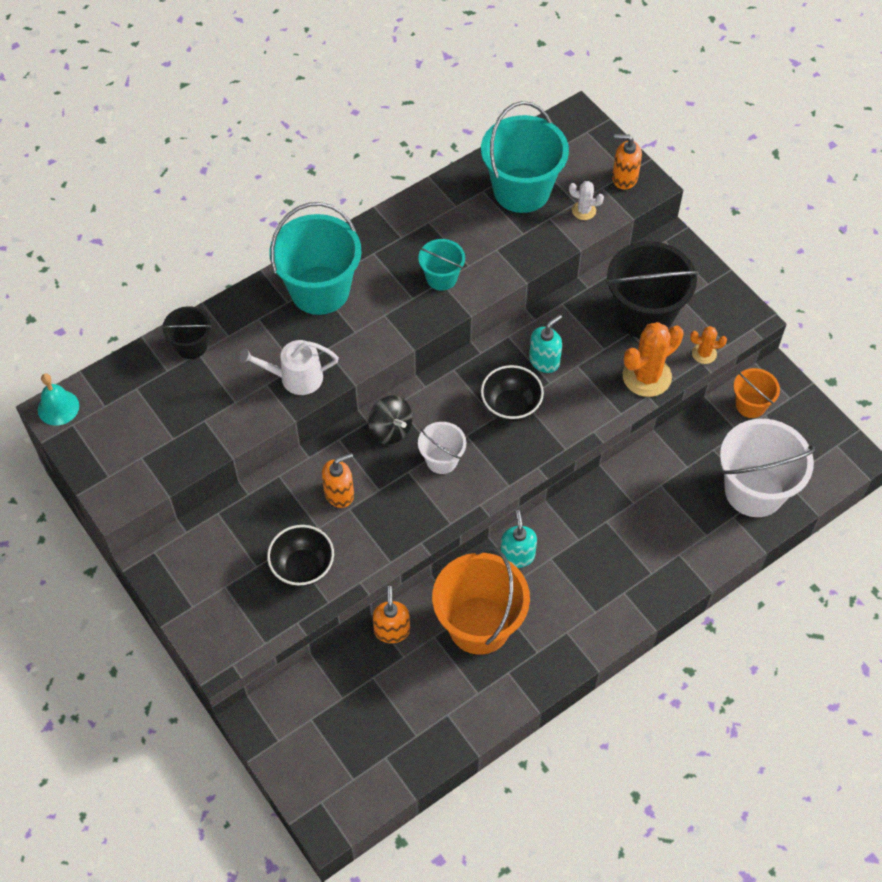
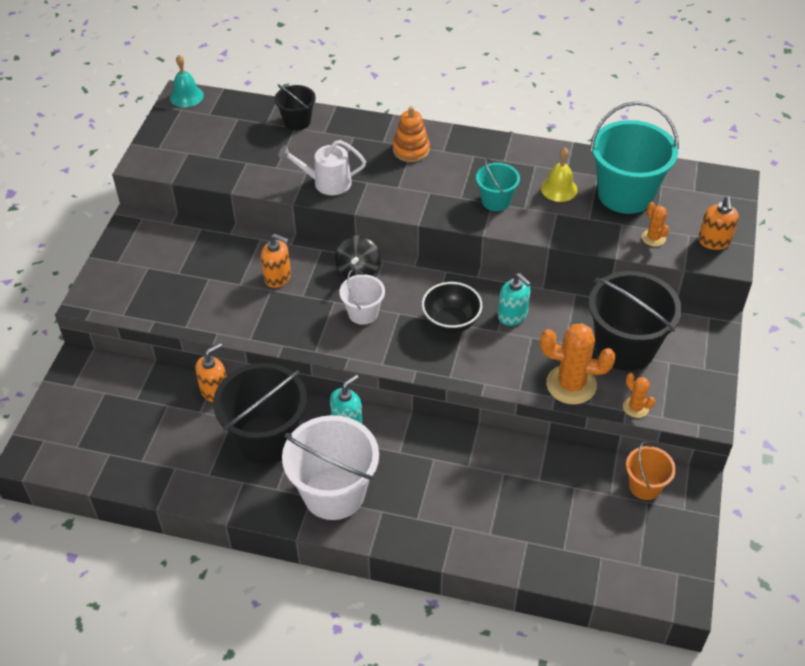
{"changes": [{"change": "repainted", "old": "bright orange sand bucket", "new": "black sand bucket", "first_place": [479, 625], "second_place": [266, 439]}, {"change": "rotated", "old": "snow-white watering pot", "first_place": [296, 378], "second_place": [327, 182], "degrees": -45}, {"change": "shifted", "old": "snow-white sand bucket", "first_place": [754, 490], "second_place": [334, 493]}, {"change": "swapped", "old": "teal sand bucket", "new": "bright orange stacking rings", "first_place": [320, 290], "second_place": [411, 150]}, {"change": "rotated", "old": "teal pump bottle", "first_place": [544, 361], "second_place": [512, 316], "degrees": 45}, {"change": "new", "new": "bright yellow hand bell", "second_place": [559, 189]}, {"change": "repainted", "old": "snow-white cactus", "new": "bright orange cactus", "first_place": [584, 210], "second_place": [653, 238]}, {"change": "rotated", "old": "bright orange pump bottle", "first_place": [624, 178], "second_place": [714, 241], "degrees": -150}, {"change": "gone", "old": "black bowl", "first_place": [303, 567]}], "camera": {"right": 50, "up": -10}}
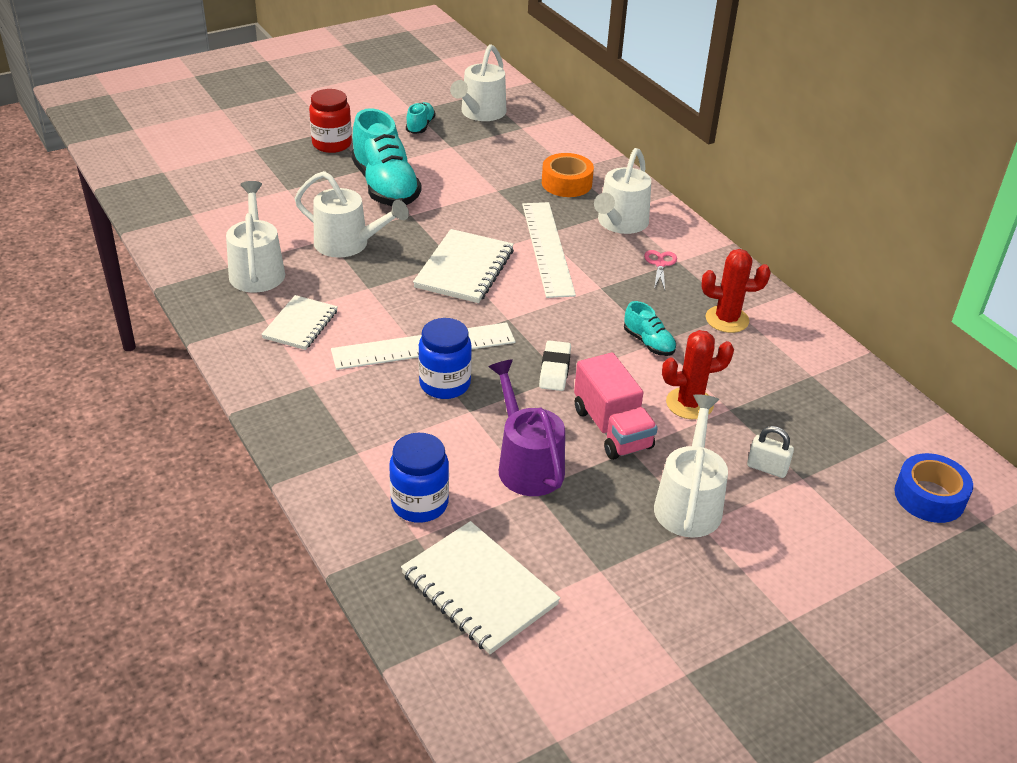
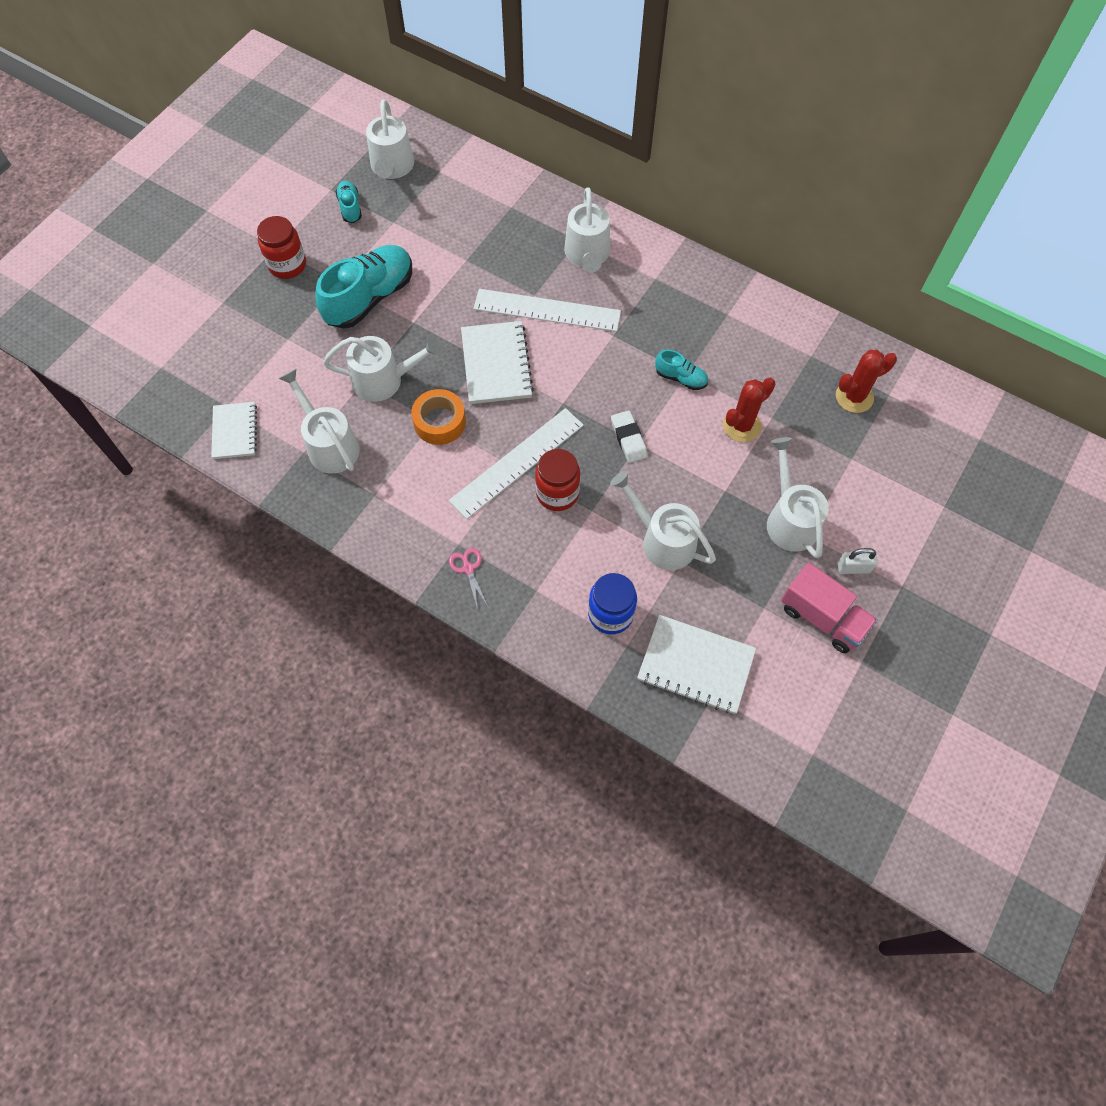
{"changes": [{"change": "shifted", "old": "snow-white notebook", "first_place": [300, 324], "second_place": [235, 431]}, {"change": "rotated", "old": "teal sneaker", "first_place": [385, 186], "second_place": [370, 298], "degrees": -90}, {"change": "shifted", "old": "bright orange roll of tape", "first_place": [566, 183], "second_place": [439, 422]}, {"change": "shifted", "old": "rose-pink scissors", "first_place": [660, 264], "second_place": [468, 568]}, {"change": "rotated", "old": "snow-white ruler", "first_place": [547, 248], "second_place": [547, 310], "degrees": -45}, {"change": "repainted", "old": "royal blue jar", "new": "red jar", "first_place": [445, 384], "second_place": [557, 493]}, {"change": "repainted", "old": "purple watering pot", "new": "snow-white watering pot", "first_place": [526, 464], "second_place": [662, 540]}, {"change": "shifted", "old": "rose-pink lorry", "first_place": [612, 428], "second_place": [822, 617]}, {"change": "shifted", "old": "red cactus", "first_place": [727, 319], "second_place": [854, 397]}, {"change": "shifted", "old": "snow-white small lock", "first_place": [767, 468], "second_place": [853, 568]}, {"change": "gone", "old": "royal blue roll of tape", "first_place": [929, 497]}], "camera": {"right": -25, "up": 25}}
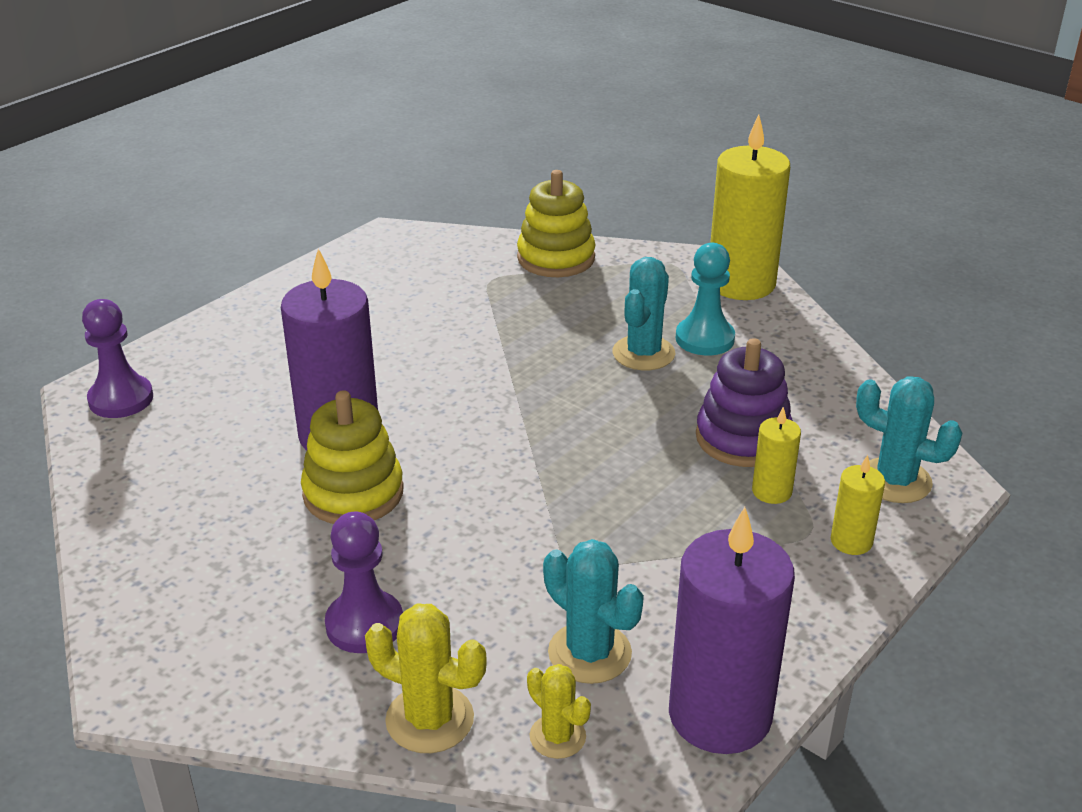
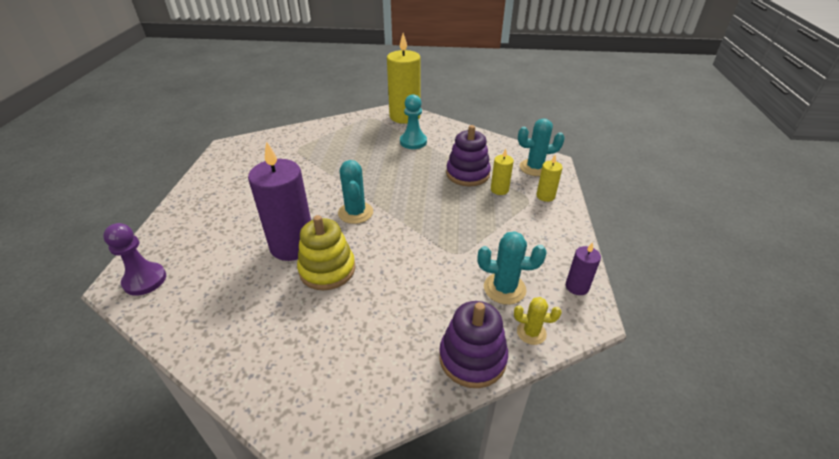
{"changes": [{"change": "shifted", "old": "teal cactus", "first_place": [643, 353], "second_place": [355, 213]}, {"change": "swapped", "old": "bright yellow cactus", "new": "purple stacking rings", "first_place": [430, 719], "second_place": [472, 358]}, {"change": "scaled", "old": "purple candle", "first_place": [719, 714], "second_place": [577, 287], "factor": 0.47}, {"change": "gone", "old": "purple game pawn", "first_place": [364, 624]}, {"change": "gone", "old": "bright yellow stacking rings", "first_place": [556, 258]}], "camera": {"right": -35, "up": 5}}
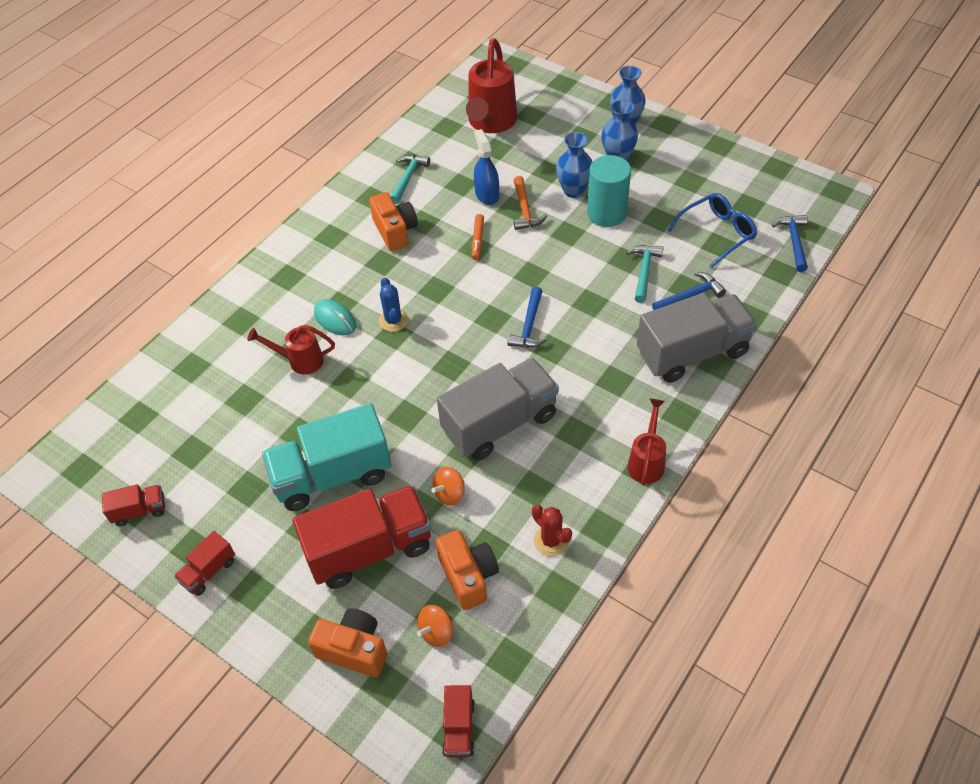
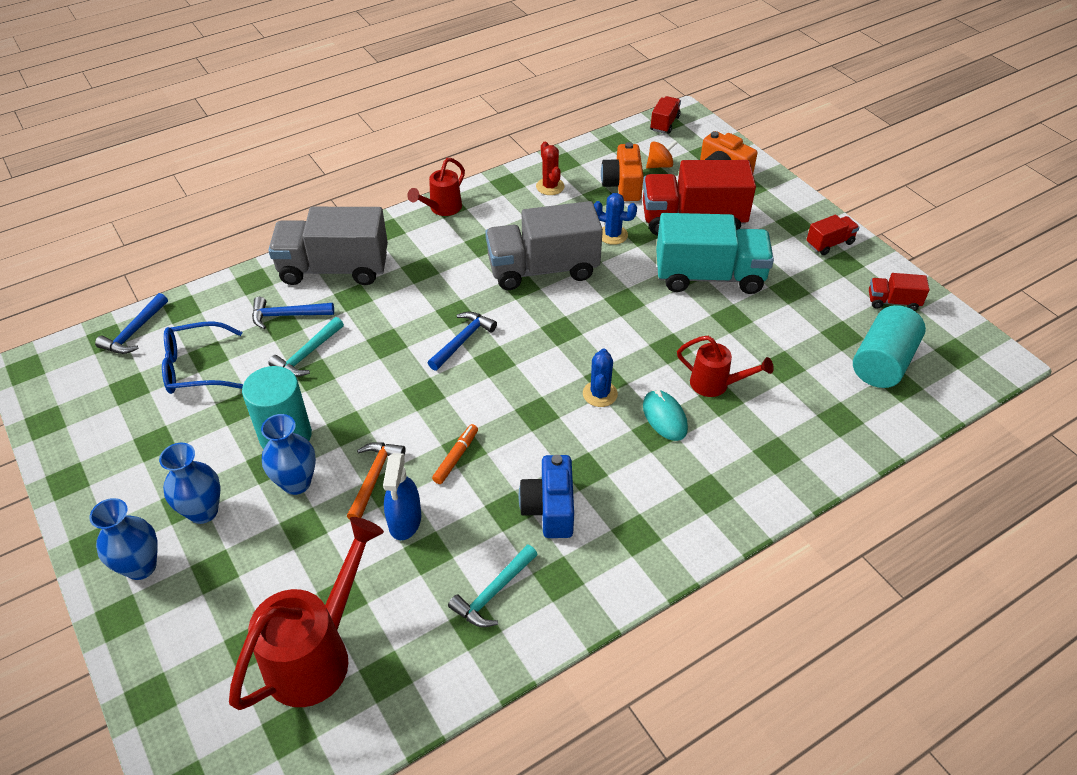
{"changes": [{"change": "repainted", "old": "bright orange compact camera", "new": "royal blue compact camera", "first_place": [395, 231], "second_place": [549, 508]}, {"change": "swapped", "old": "bright orange whirligig", "new": "royal blue cactus", "first_place": [449, 494], "second_place": [612, 235]}, {"change": "new", "new": "teal solid cylinder", "second_place": [882, 362]}], "camera": {"right": -160, "up": -5}}
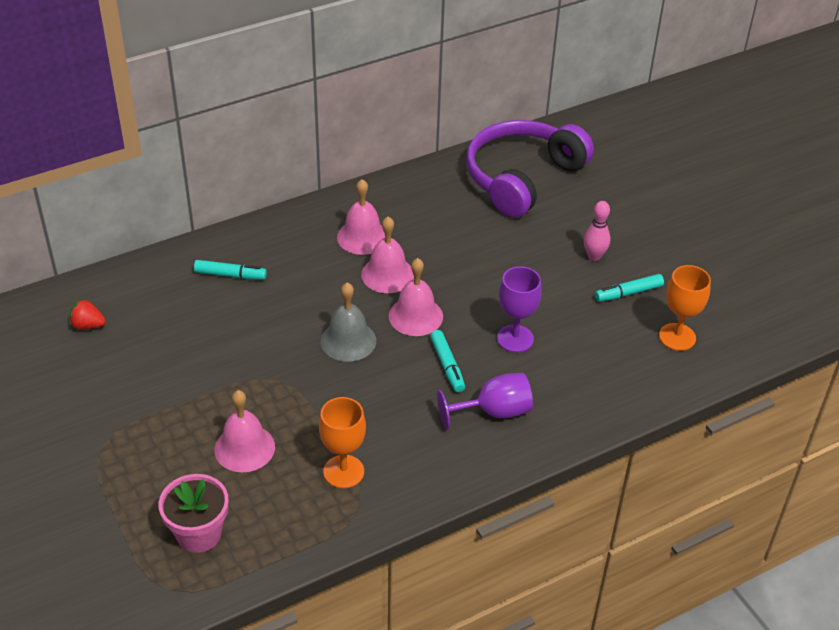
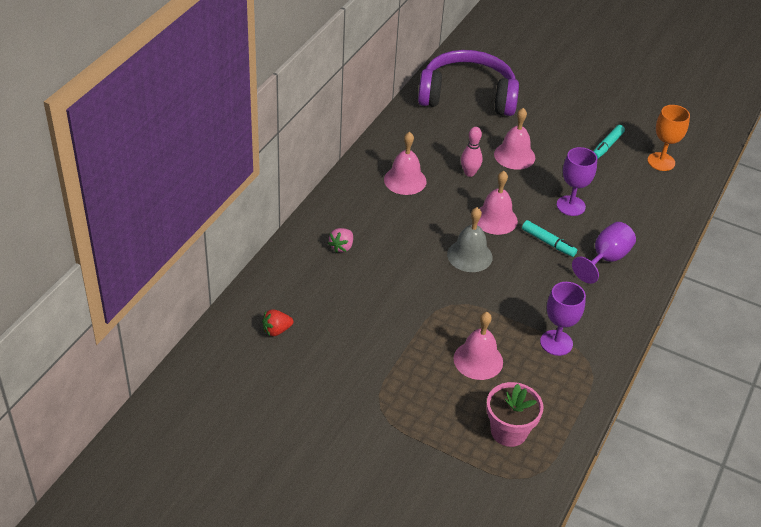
{"changes": [{"change": "swapped", "old": "teal marker pen", "new": "rose-pink berry", "first_place": [230, 275], "second_place": [342, 247]}, {"change": "rotated", "old": "purple headset", "first_place": [522, 178], "second_place": [467, 96], "degrees": 90}, {"change": "shifted", "old": "rose-pink bowling pin", "first_place": [594, 256], "second_place": [469, 173]}, {"change": "shifted", "old": "rose-pink hand bell", "first_place": [387, 274], "second_place": [514, 155]}, {"change": "repainted", "old": "bright orange chalice", "new": "purple chalice", "first_place": [343, 471], "second_place": [556, 343]}], "camera": {"right": -35, "up": 0}}
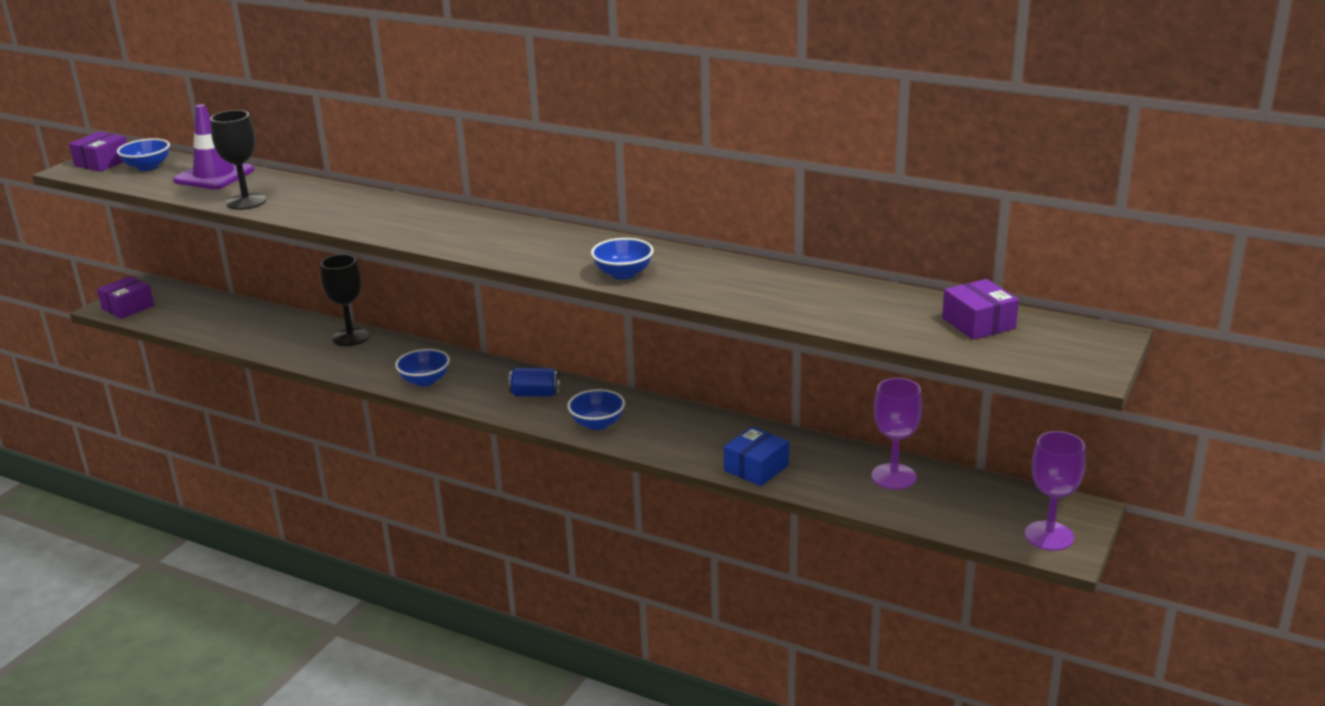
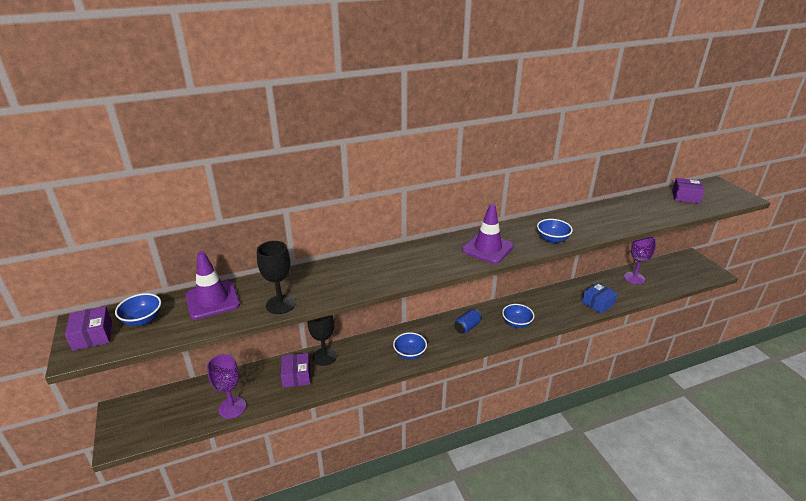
{"changes": [{"change": "shifted", "old": "purple chalice", "first_place": [1049, 536], "second_place": [232, 407]}, {"change": "shifted", "old": "purple package", "first_place": [128, 307], "second_place": [296, 376]}, {"change": "new", "new": "purple safety cone", "second_place": [487, 248]}, {"change": "rotated", "old": "royal blue package", "first_place": [756, 468], "second_place": [598, 303], "degrees": 60}], "camera": {"right": -50, "up": 5}}
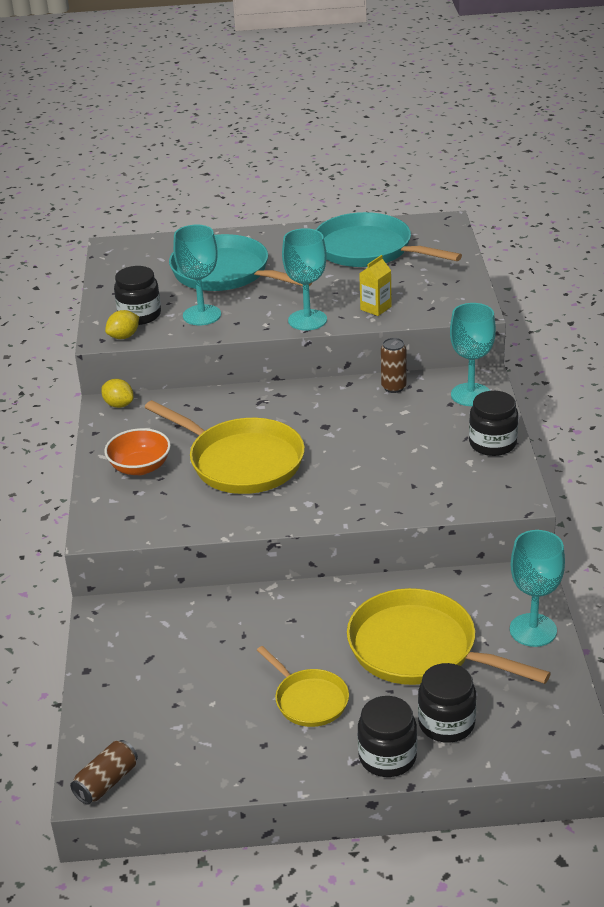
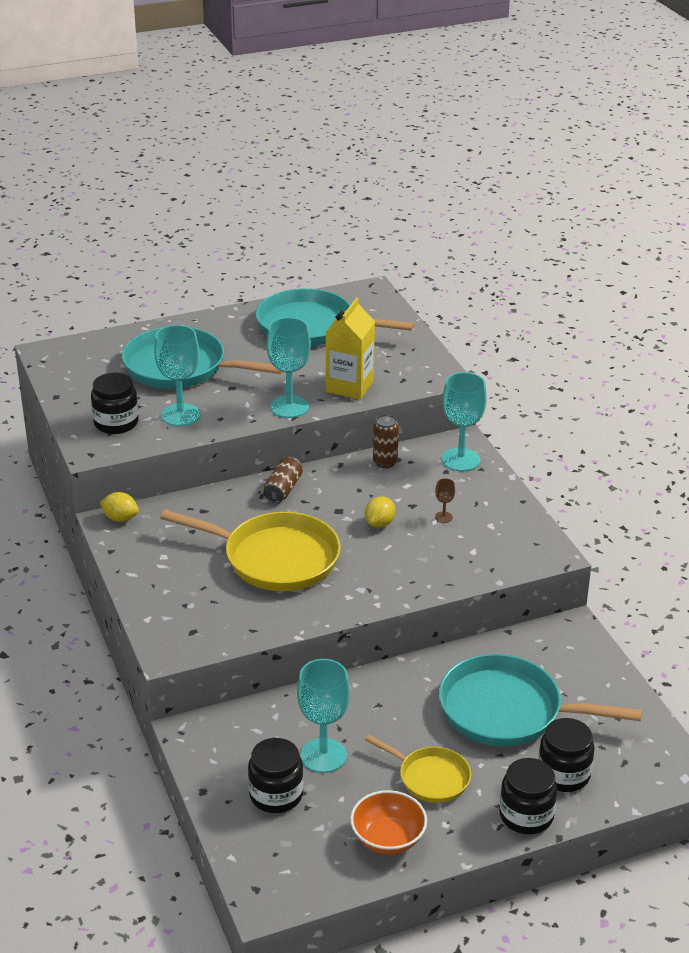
{"changes": [{"change": "shifted", "old": "black jar", "first_place": [492, 443], "second_place": [276, 795]}, {"change": "shifted", "old": "brown can", "first_place": [106, 782], "second_place": [283, 489]}, {"change": "shifted", "old": "teal chalice", "first_place": [533, 630], "second_place": [323, 755]}, {"change": "scaled", "old": "bright yellow carton", "first_place": [375, 308], "second_place": [349, 386], "factor": 1.68}, {"change": "shifted", "old": "bright orange bowl", "first_place": [140, 467], "second_place": [388, 838]}, {"change": "shifted", "old": "bright yellow citrus fruit", "first_place": [124, 336], "second_place": [379, 523]}, {"change": "new", "new": "brown chalice", "second_place": [443, 517]}, {"change": "repainted", "old": "bright yellow pan", "new": "teal pan", "first_place": [419, 649], "second_place": [507, 710]}], "camera": {"right": -20, "up": 0}}
